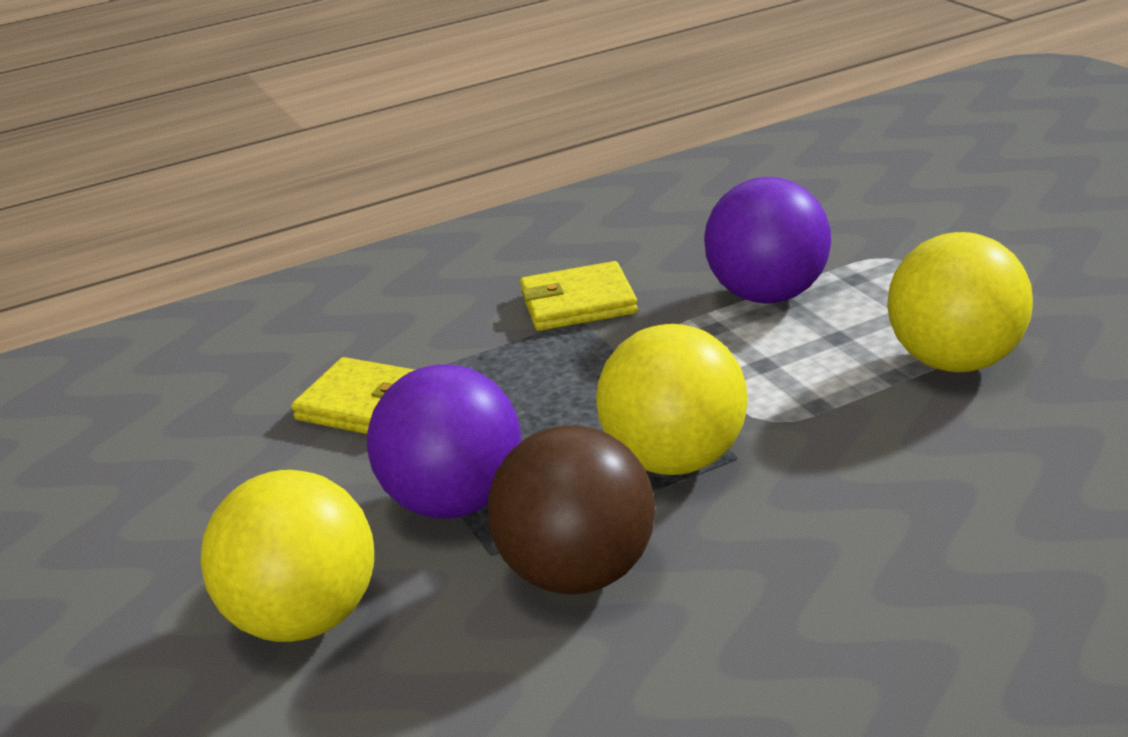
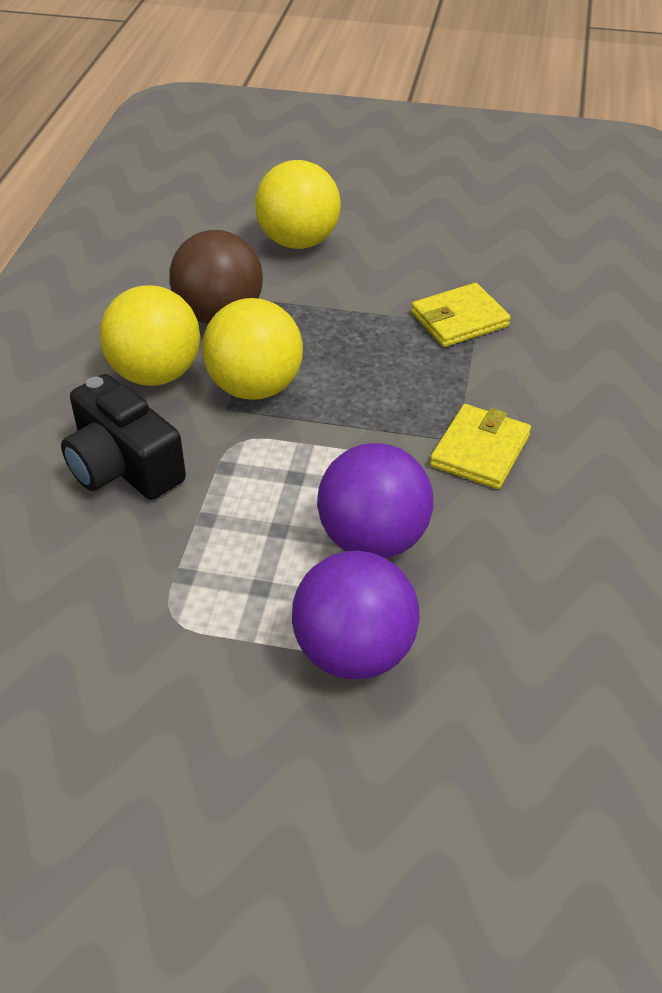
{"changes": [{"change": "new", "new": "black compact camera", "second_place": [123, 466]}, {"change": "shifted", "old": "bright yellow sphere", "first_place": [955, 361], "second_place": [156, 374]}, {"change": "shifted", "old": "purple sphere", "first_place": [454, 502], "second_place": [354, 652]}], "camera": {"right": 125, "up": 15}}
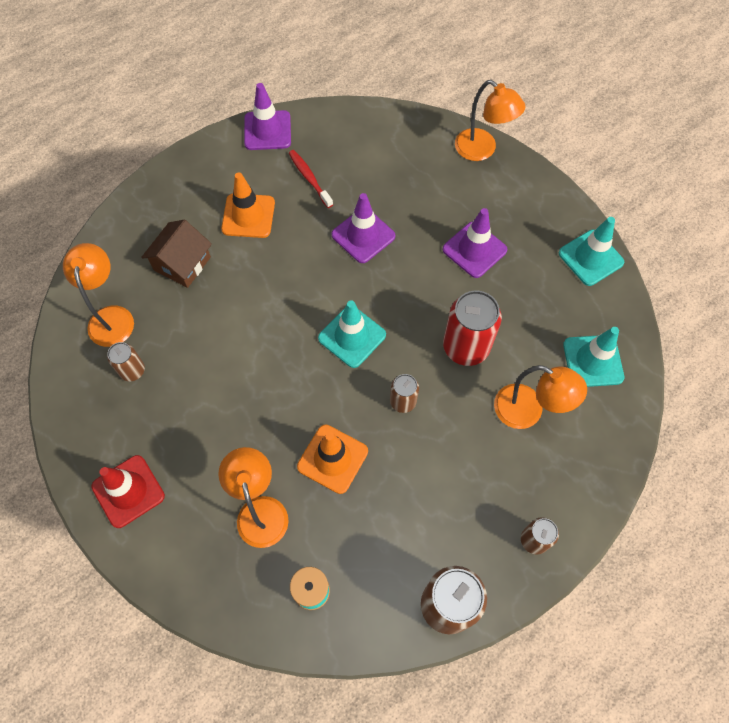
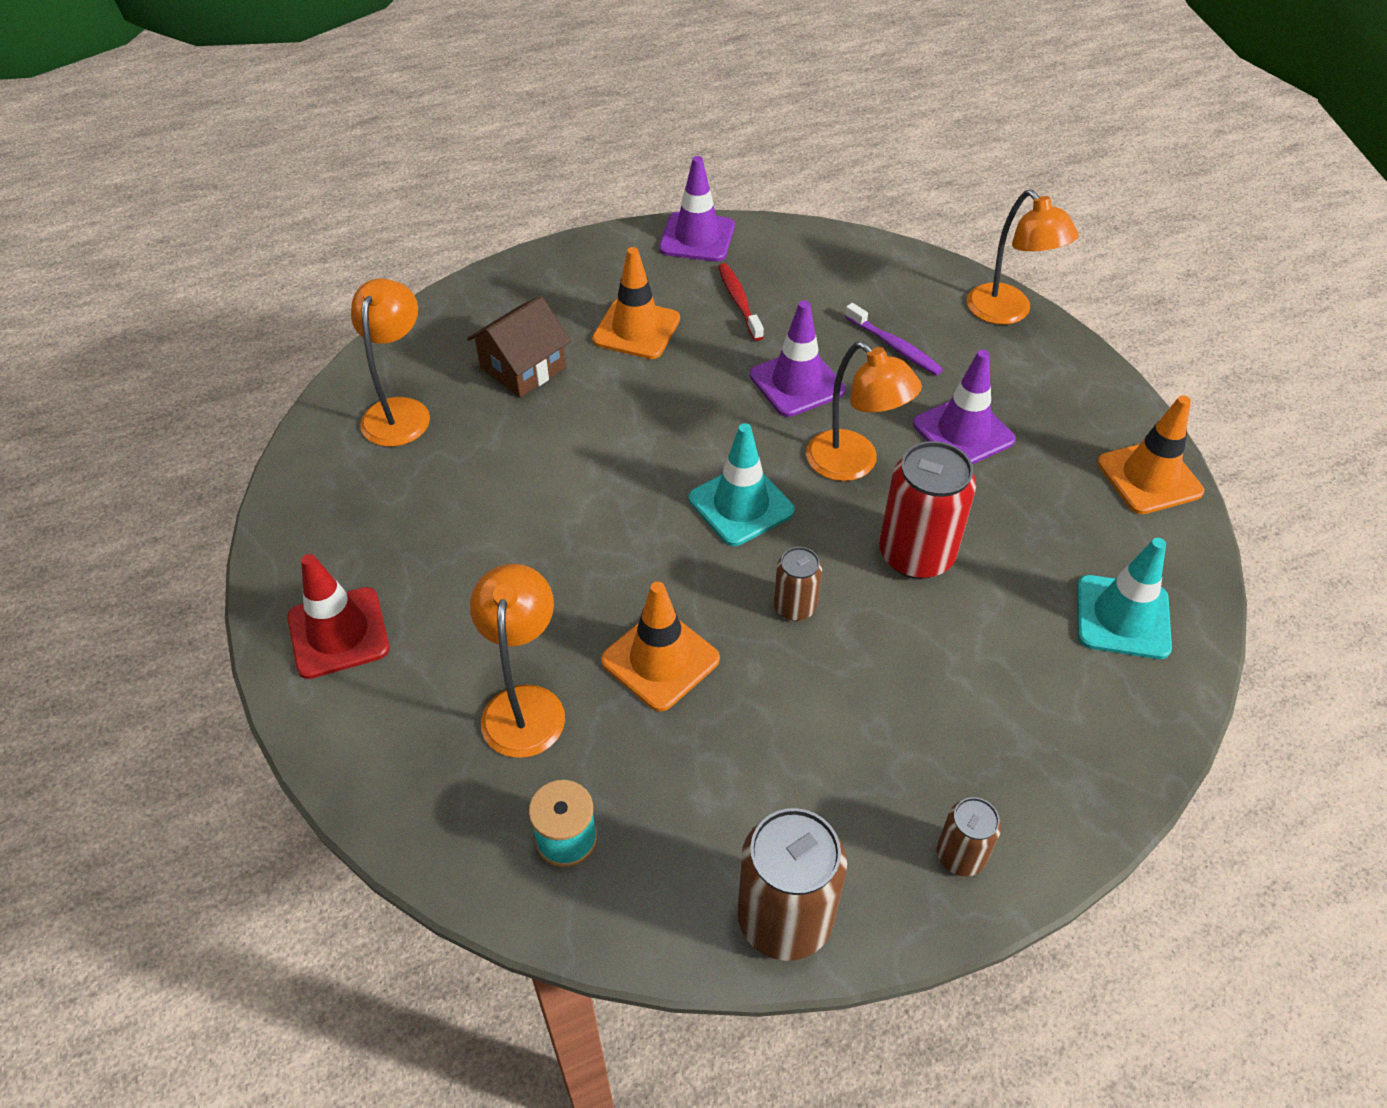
{"changes": [{"change": "shifted", "old": "bright orange reading lamp", "first_place": [528, 411], "second_place": [853, 464]}, {"change": "new", "new": "purple dental brush", "second_place": [894, 346]}, {"change": "repainted", "old": "teal safety cone", "new": "bright orange safety cone", "first_place": [590, 258], "second_place": [1149, 477]}, {"change": "gone", "old": "brown can", "first_place": [132, 370]}], "camera": {"right": 15, "up": -15}}
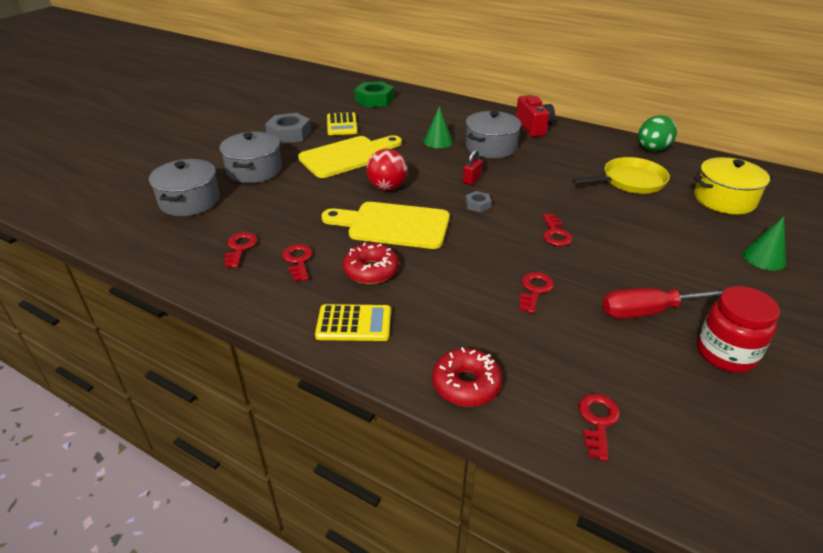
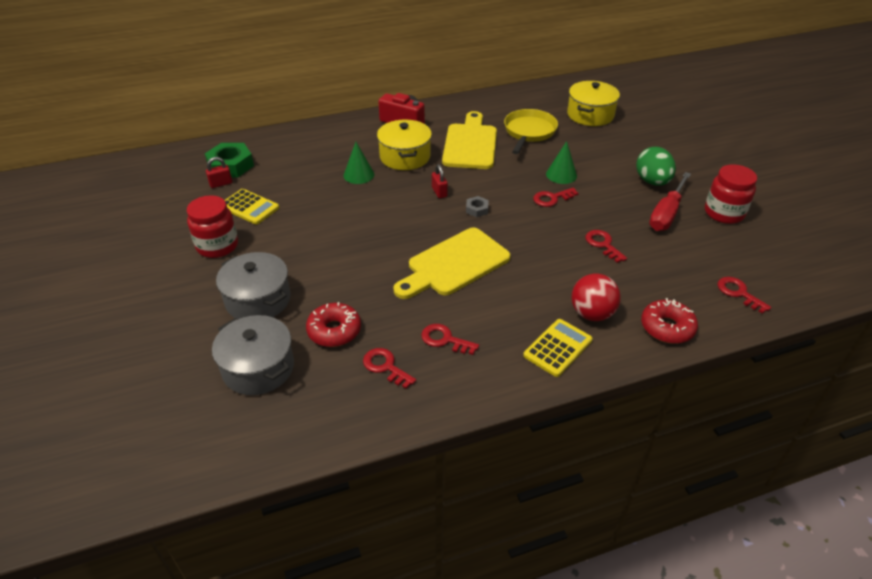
{"changes": [{"change": "swapped", "old": "grey hexagon nut", "new": "red jar", "first_place": [289, 134], "second_place": [217, 246]}, {"change": "new", "new": "red small lock", "second_place": [221, 184]}, {"change": "shifted", "old": "red glazed donut", "first_place": [371, 271], "second_place": [334, 331]}, {"change": "repainted", "old": "grey pot", "new": "bright yellow pot", "first_place": [491, 147], "second_place": [405, 157]}, {"change": "shifted", "old": "bright yellow cutting board", "first_place": [348, 156], "second_place": [470, 144]}, {"change": "rotated", "old": "red key", "first_place": [555, 233], "second_place": [552, 198], "degrees": 120}, {"change": "shifted", "old": "green cone shape", "first_place": [764, 258], "second_place": [561, 175]}, {"change": "shifted", "old": "red sphere", "first_place": [387, 187], "second_place": [592, 314]}, {"change": "shifted", "old": "green egg", "first_place": [652, 150], "second_place": [652, 181]}], "camera": {"right": -50, "up": 5}}
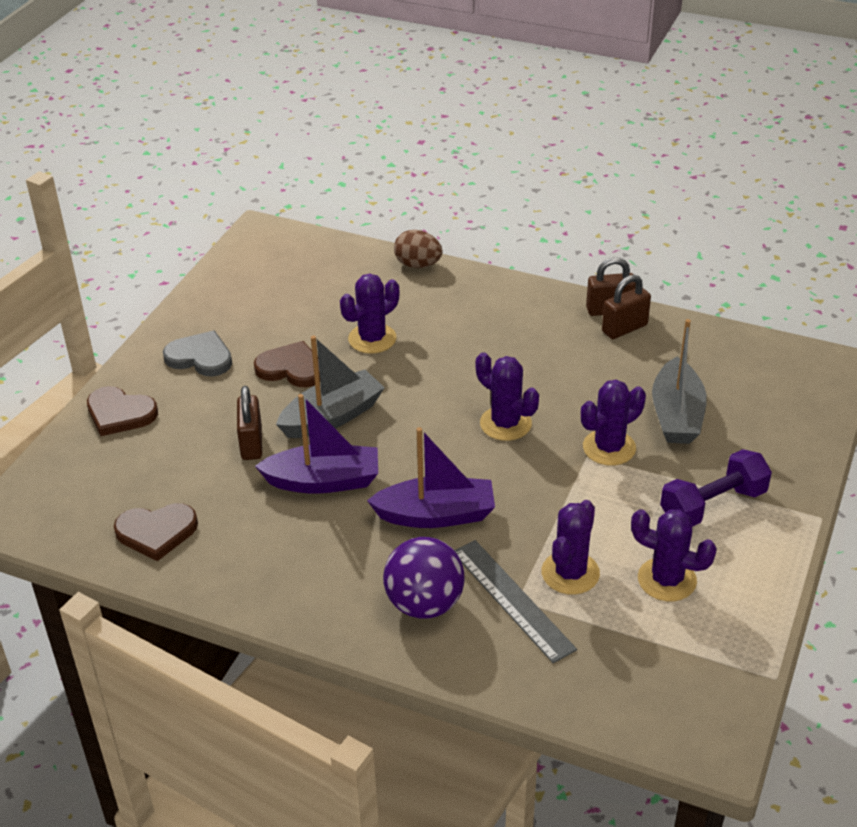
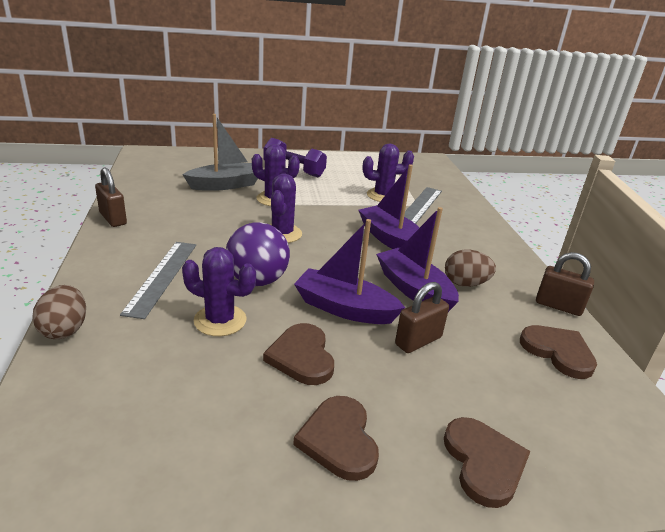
{"changes": [{"change": "new", "new": "grey ruler", "second_place": [162, 277]}, {"change": "shifted", "old": "purple sphere", "first_place": [424, 604], "second_place": [257, 280]}, {"change": "repainted", "old": "grey love heart", "new": "brown love heart", "first_place": [200, 357], "second_place": [339, 440]}, {"change": "repainted", "old": "grey toy boat", "new": "purple toy boat", "first_place": [332, 417], "second_place": [344, 308]}, {"change": "new", "new": "brown egg", "second_place": [465, 283]}, {"change": "shifted", "old": "brown small lock", "first_place": [624, 328], "second_place": [558, 306]}, {"change": "gone", "old": "purple cactus", "first_place": [667, 580]}], "camera": {"right": -125, "up": -10}}
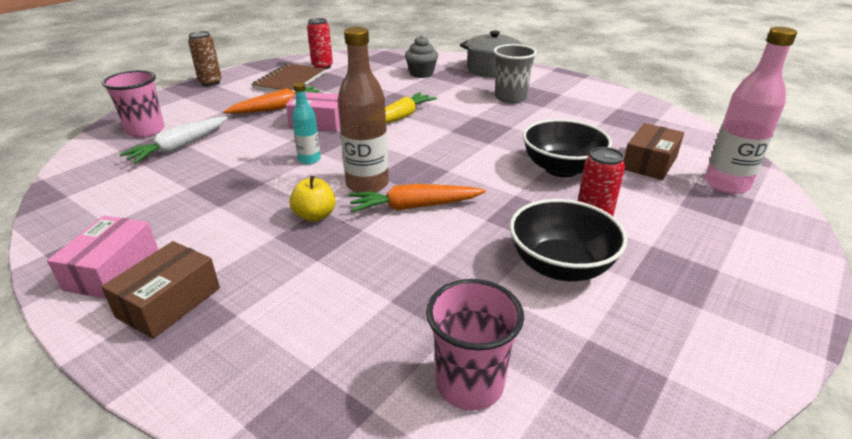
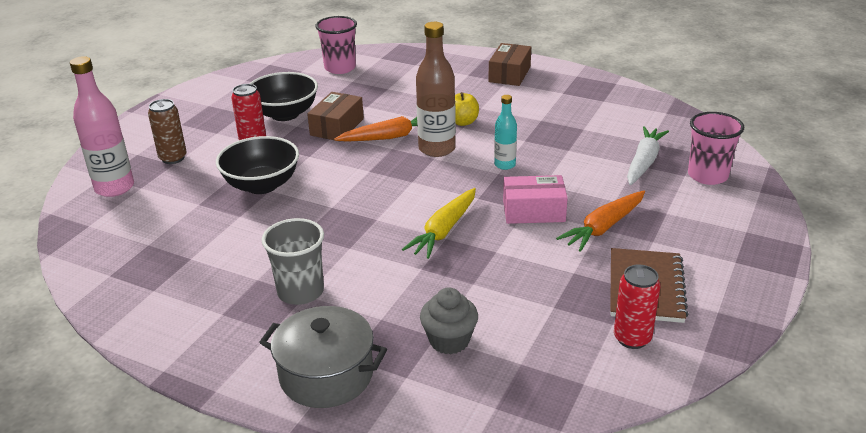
{"changes": [{"change": "shifted", "old": "brown can", "first_place": [210, 83], "second_place": [173, 158]}, {"change": "shifted", "old": "brown package", "first_place": [649, 163], "second_place": [337, 127]}, {"change": "gone", "old": "rose-pink package", "first_place": [113, 270]}], "camera": {"right": 170, "up": 0}}
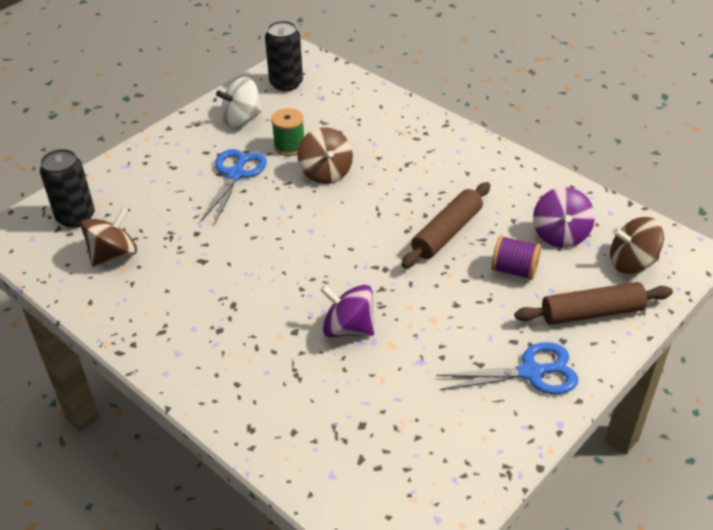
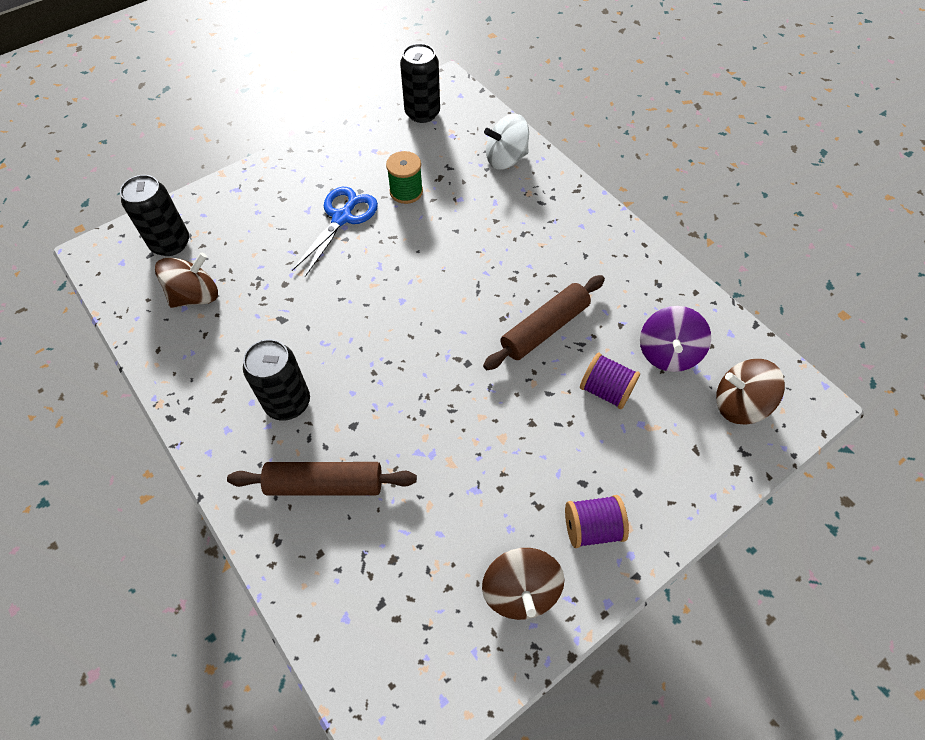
{"changes": [{"change": "shifted", "old": "brown pastry roller", "first_place": [591, 313], "second_place": [325, 484]}, {"change": "new", "new": "black can", "second_place": [288, 402]}, {"change": "shifted", "old": "brown whirligig", "first_place": [326, 173], "second_place": [520, 590]}, {"change": "shifted", "old": "snow-white whirligig", "first_place": [241, 119], "second_place": [506, 159]}, {"change": "swapped", "old": "royal blue scissors", "new": "purple bobbin", "first_place": [531, 372], "second_place": [592, 528]}, {"change": "gone", "old": "purple whirligig", "first_place": [348, 328]}], "camera": {"right": 10, "up": 15}}
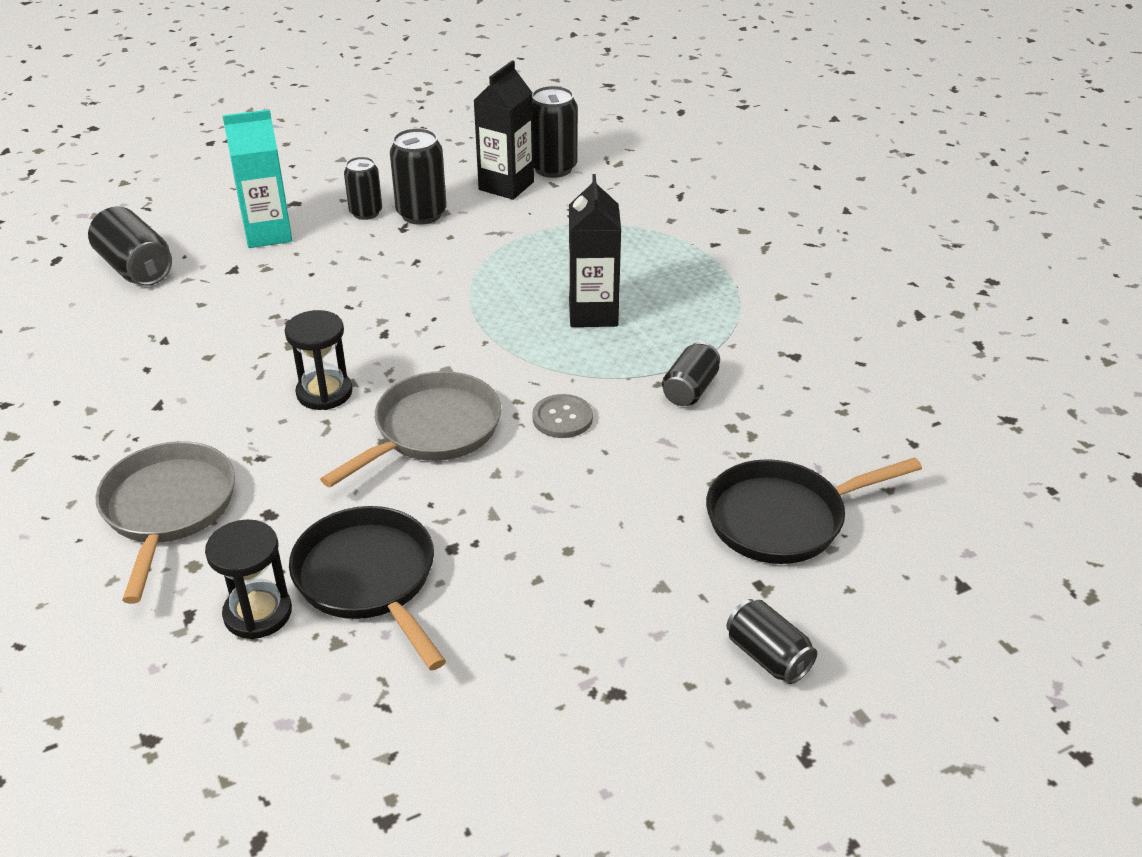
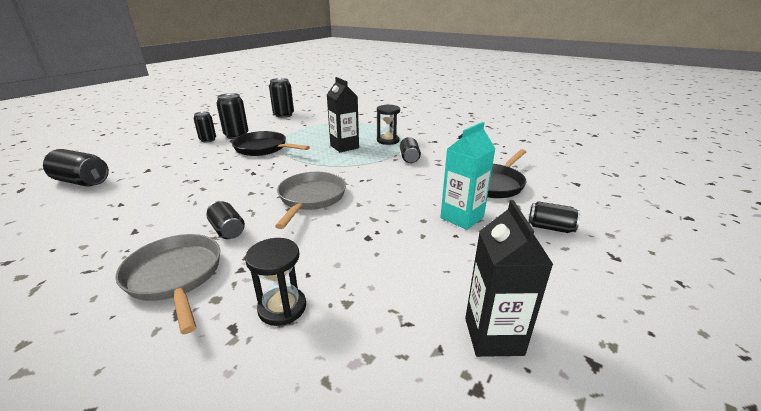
{"changes": [{"change": "new", "new": "black can", "second_place": [227, 230]}, {"change": "shifted", "old": "black pan", "first_place": [369, 579], "second_place": [263, 148]}, {"change": "shifted", "old": "black hourglass", "first_place": [324, 393], "second_place": [388, 140]}, {"change": "shifted", "old": "teal carton", "first_place": [268, 234], "second_place": [462, 218]}, {"change": "shifted", "old": "black carton", "first_place": [506, 186], "second_place": [493, 336]}, {"change": "gone", "old": "grey button", "first_place": [562, 418]}], "camera": {"right": -30, "up": -10}}
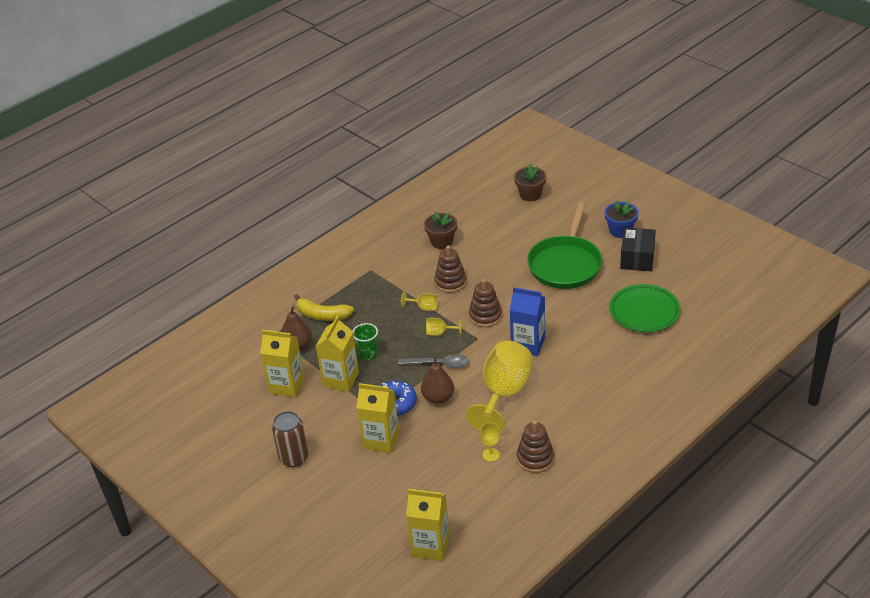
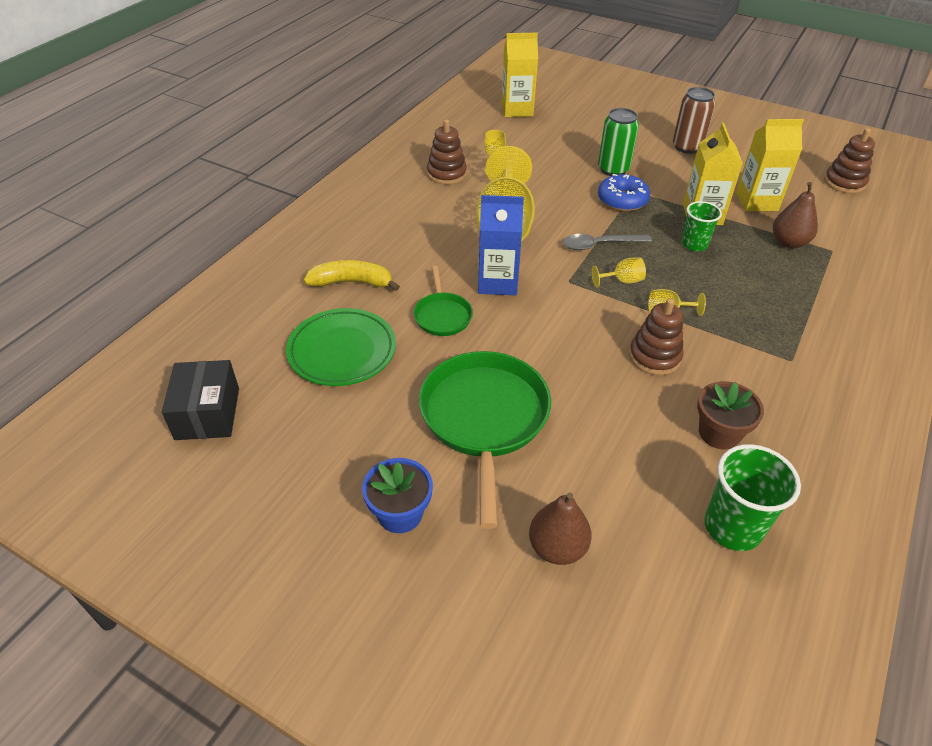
{"changes": [{"change": "shifted", "old": "black package", "first_place": [637, 258], "second_place": [207, 413]}, {"change": "shifted", "old": "bright yellow banana", "first_place": [322, 315], "second_place": [352, 282]}, {"change": "new", "new": "green pan", "second_place": [442, 316]}, {"change": "shifted", "old": "brown pear", "first_place": [438, 398], "second_place": [557, 548]}, {"change": "swapped", "old": "bright yellow carton", "new": "green can", "first_place": [381, 440], "second_place": [613, 169]}, {"change": "new", "new": "green cup", "second_place": [732, 527]}, {"change": "shifted", "old": "brown stacking rings", "first_place": [485, 316], "second_place": [844, 182]}, {"change": "gone", "old": "brown flower pot", "first_place": [530, 194]}], "camera": {"right": 160, "up": 5}}
